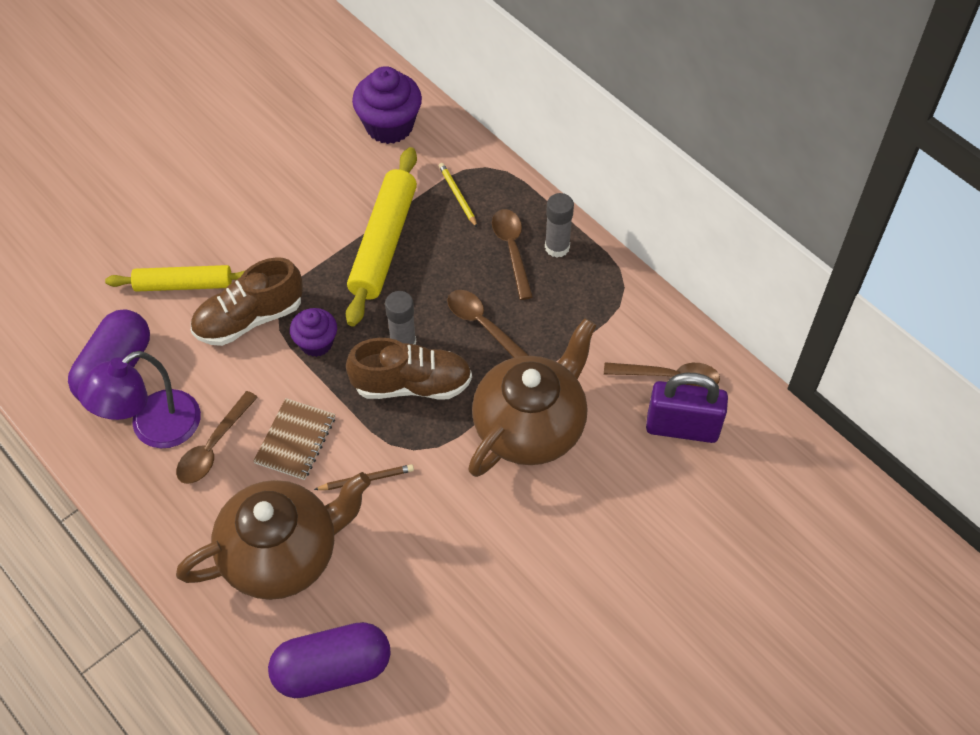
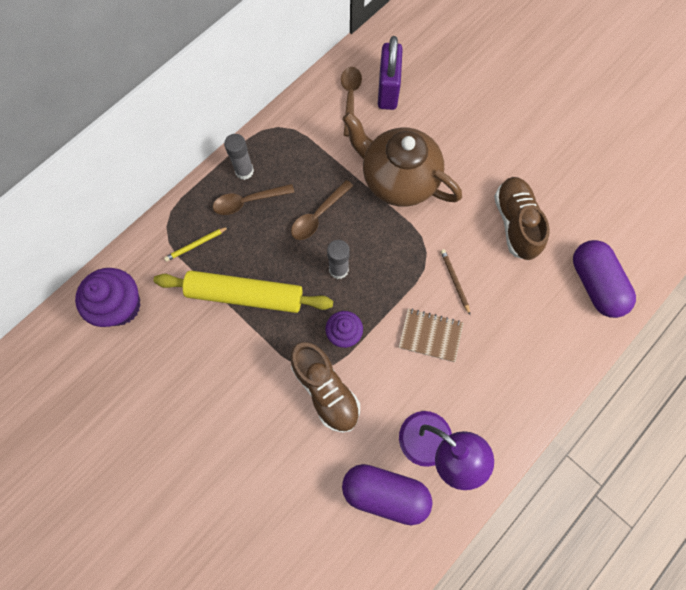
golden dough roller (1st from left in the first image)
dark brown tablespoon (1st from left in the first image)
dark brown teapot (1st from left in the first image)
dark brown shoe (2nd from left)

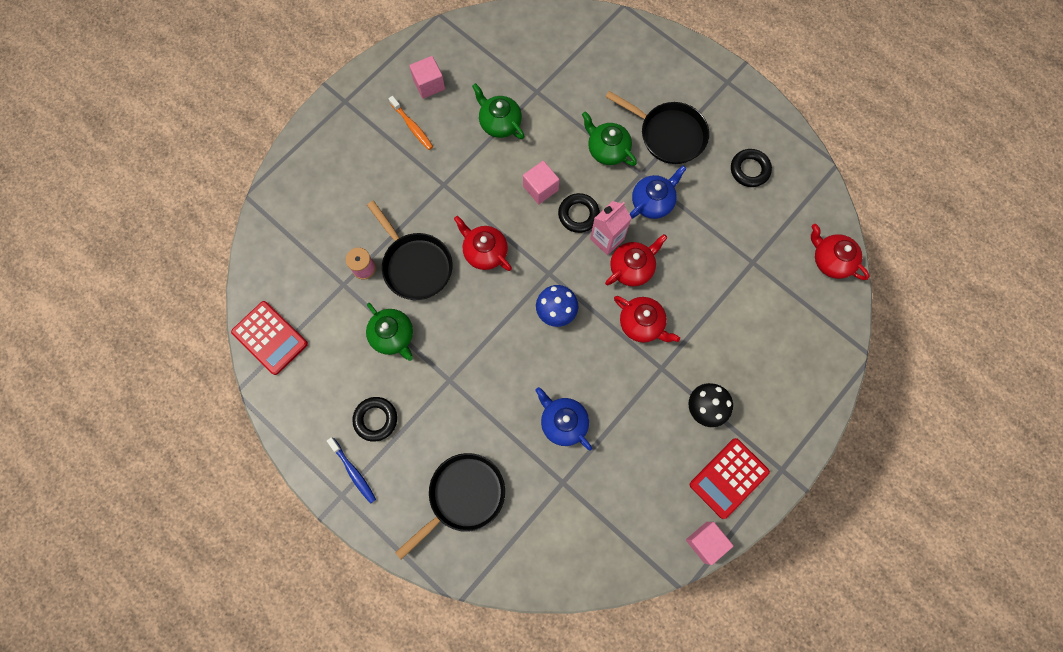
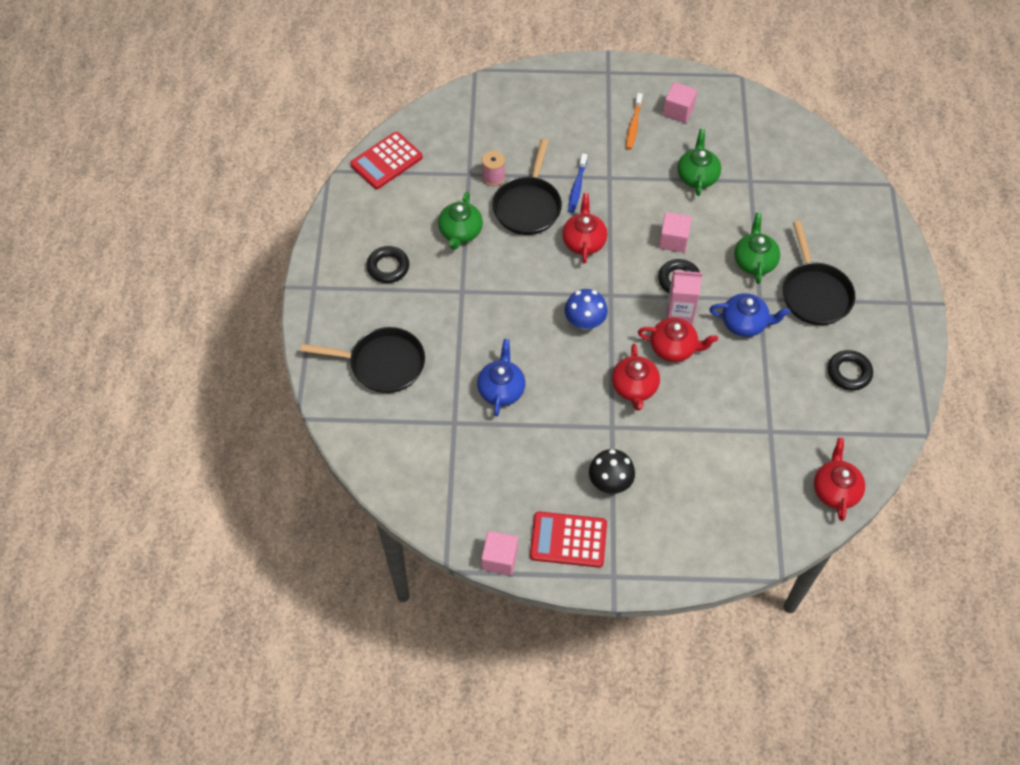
cobalt dental brush
crimson pocket calculator (1st from left)

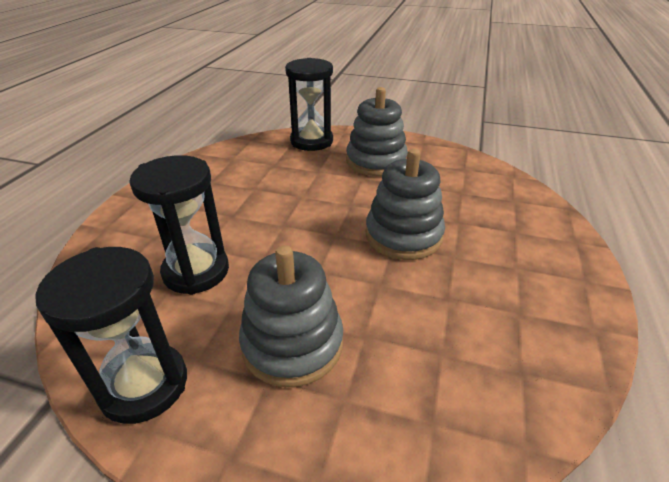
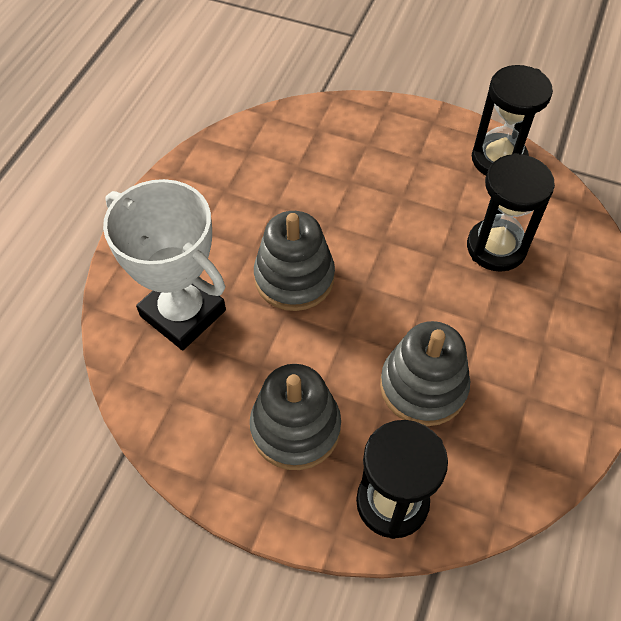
white award cup
grey ring stacker (3rd from left)

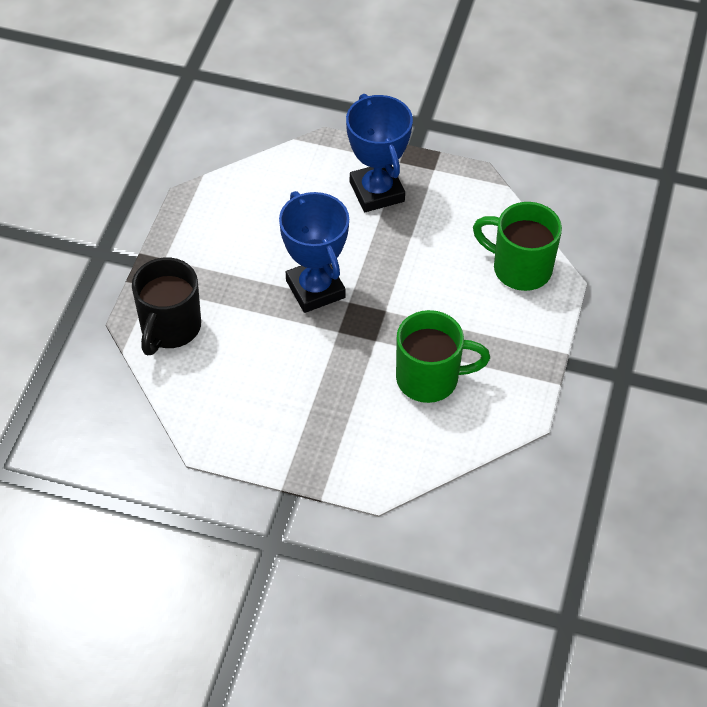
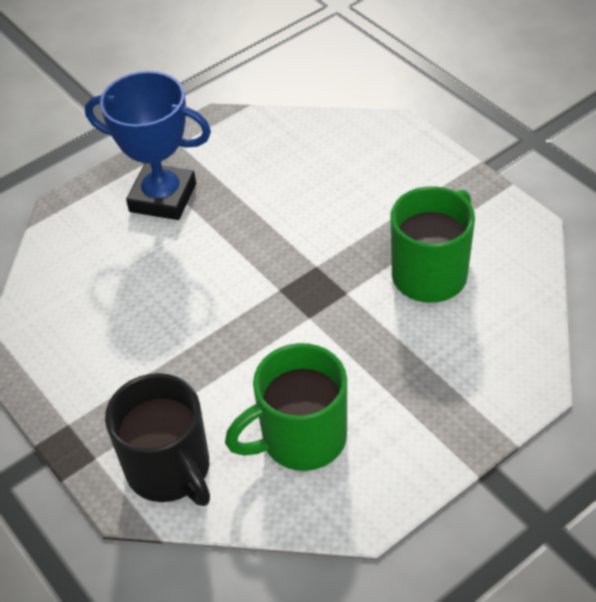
cobalt award cup (1st from left in the first image)
leaf-green mug (1st from left)

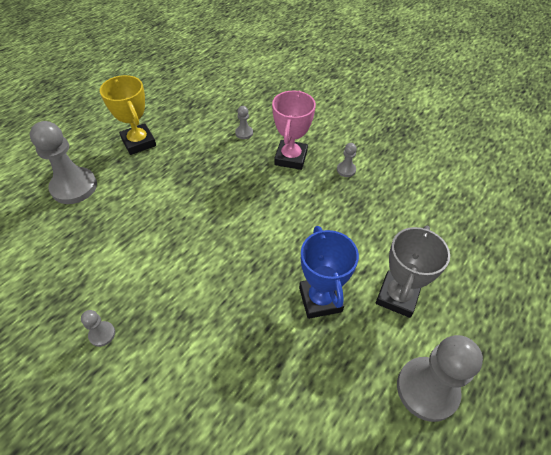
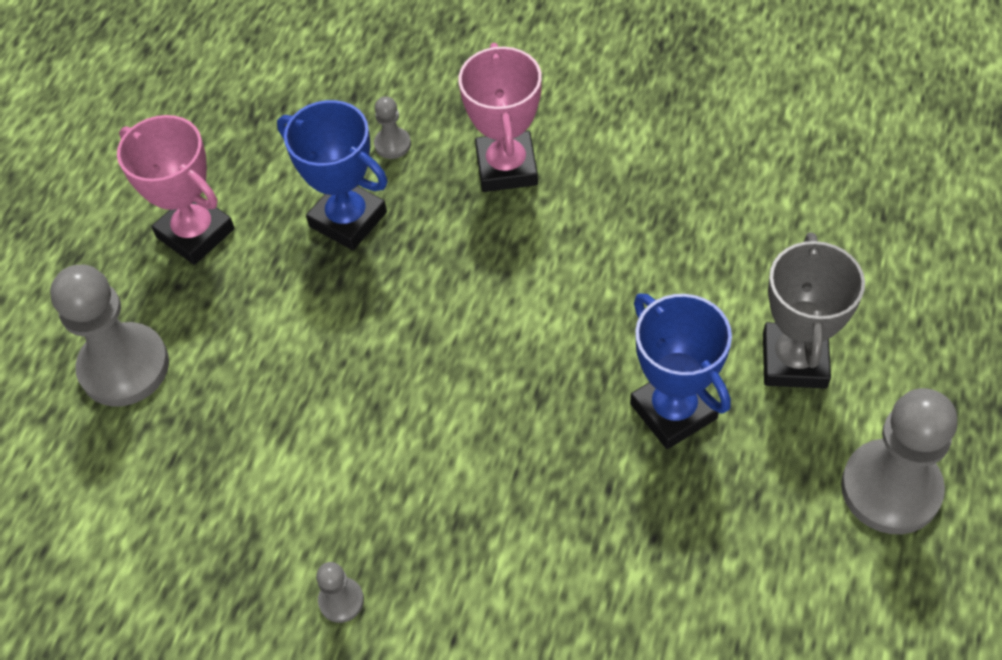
grey pawn (4th from left in the first image)
cobalt award cup (1st from left)
rose-pink award cup (1st from left)

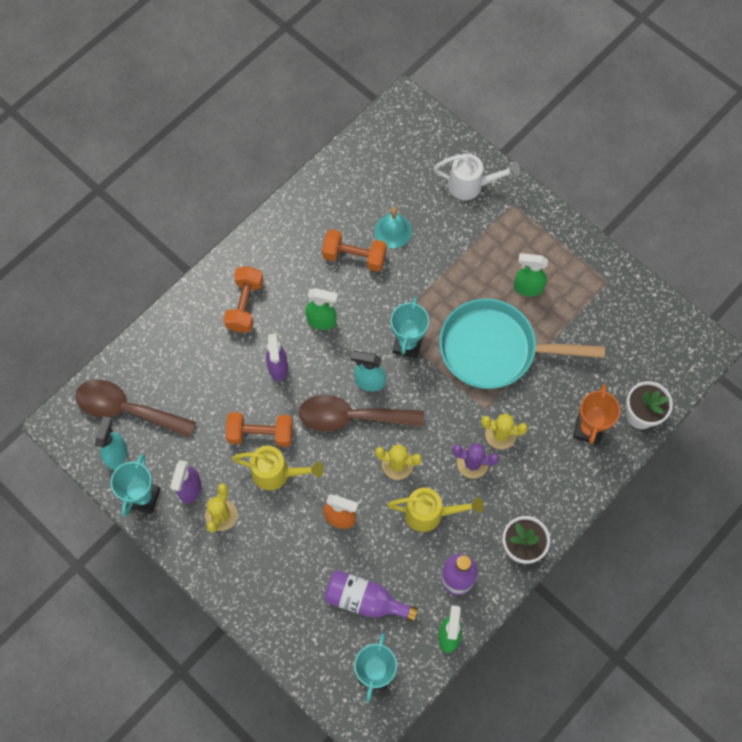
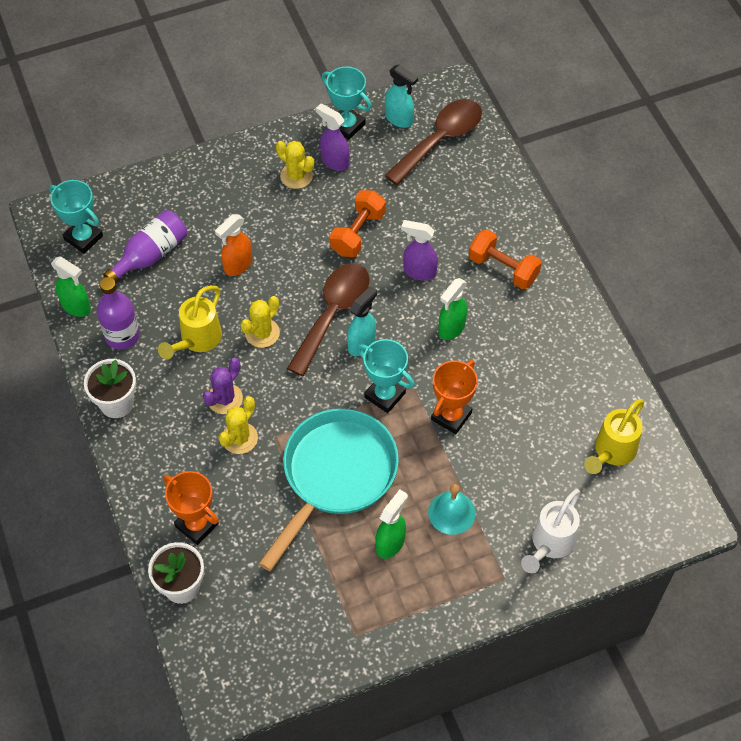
bright orange hand weight (3rd from left in the first image)
bright orange award cup (2nd from left)
golden sprinkling can (2nd from left)
turquoise bell

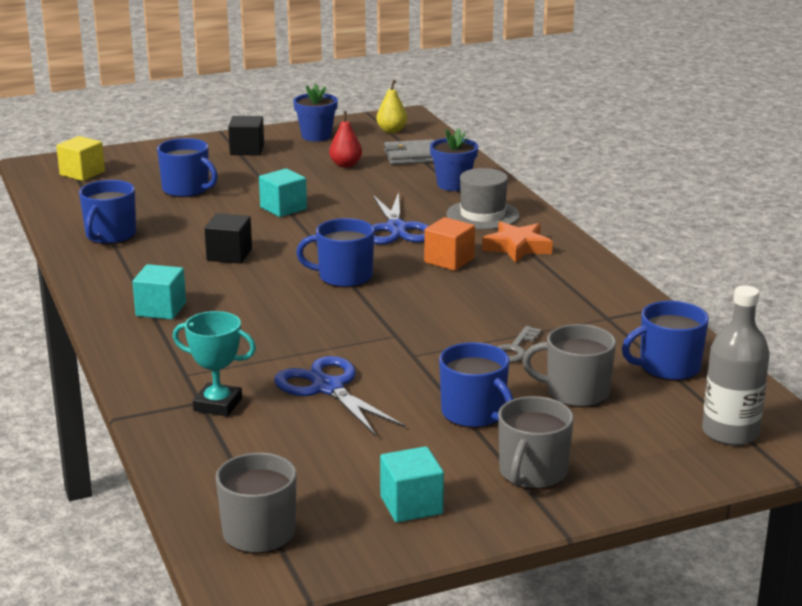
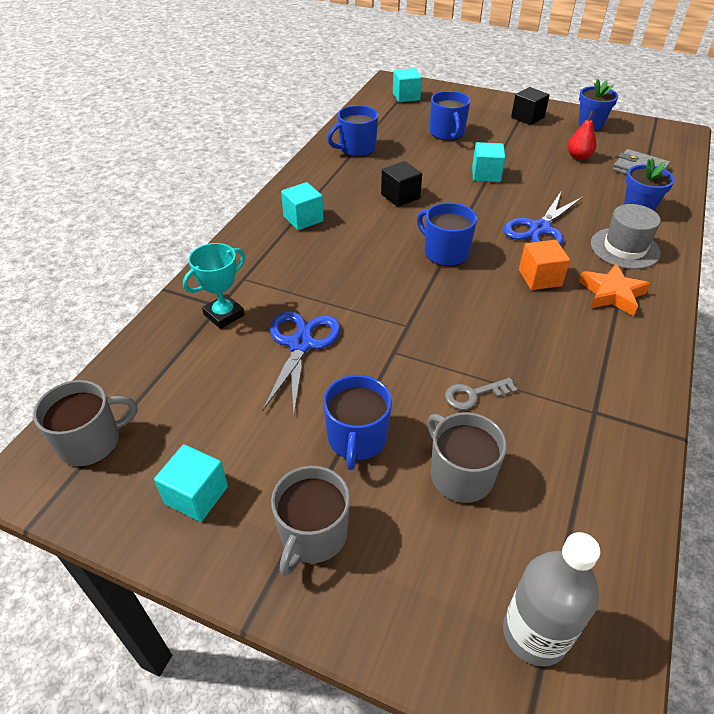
golden pear
cobalt mug (5th from left in the first image)
turquoise block (3rd from left)
turquoise award cup
grey mug (2nd from left)

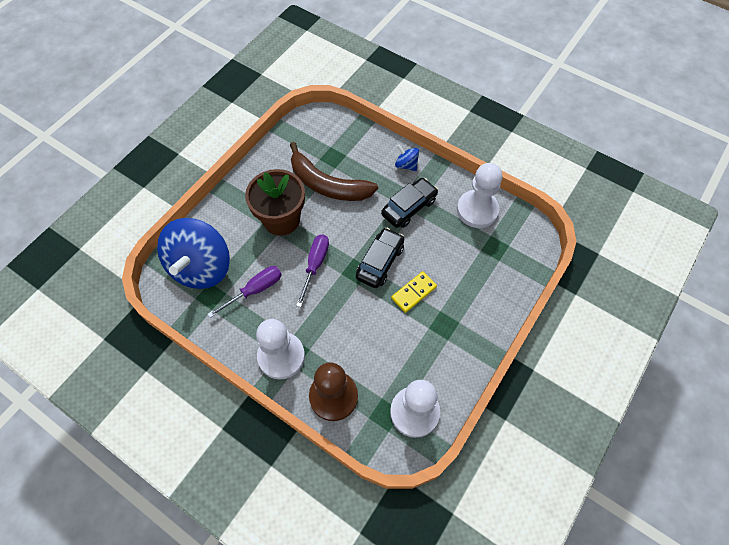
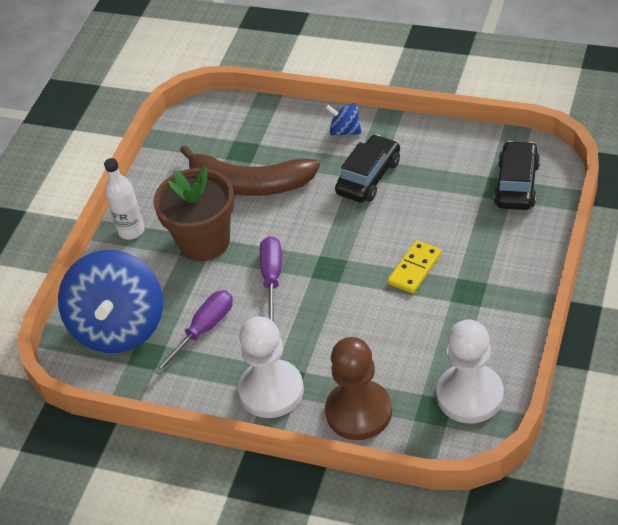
white pawn (3rd from left in the first image)
white drink bottle
jet-black toy car (2nd from left)

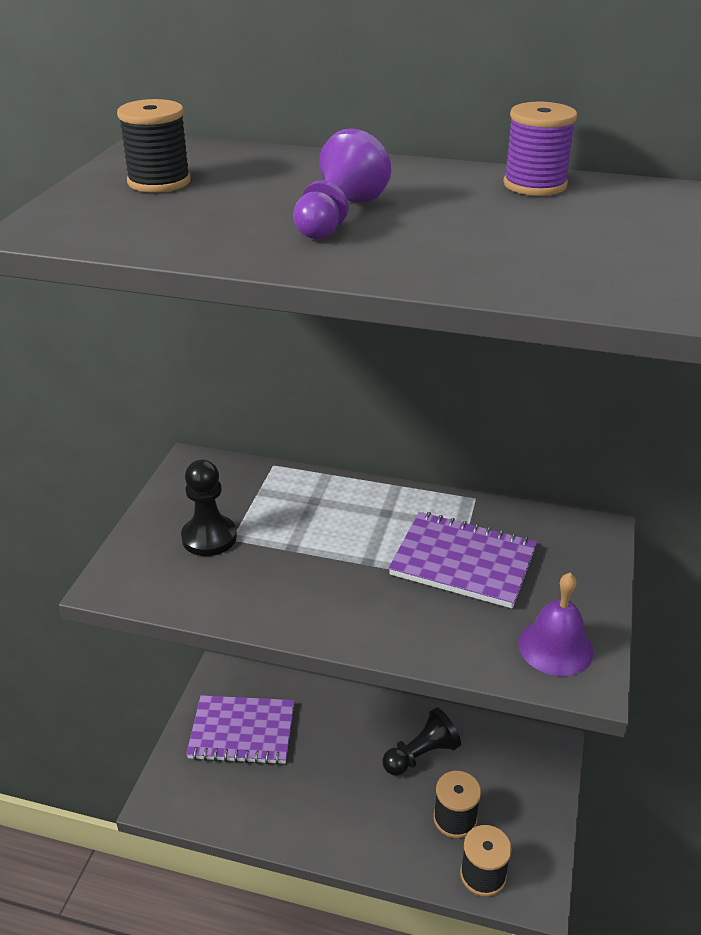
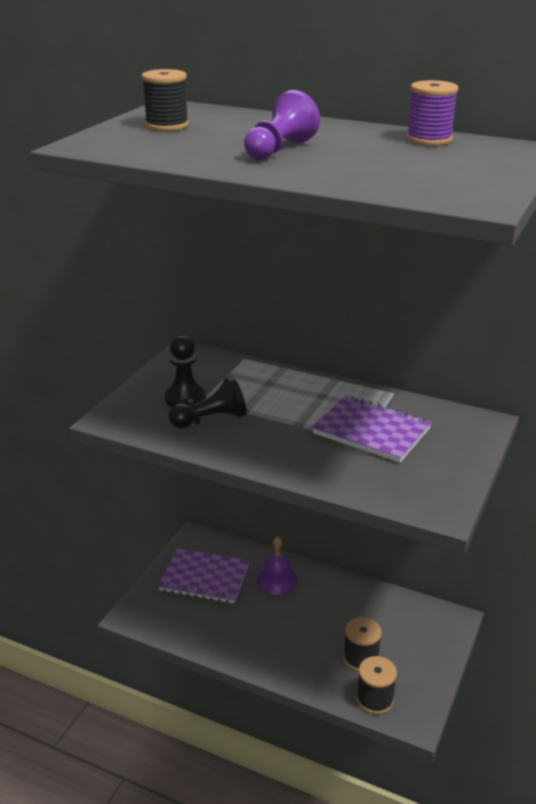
jet-black pawn (2nd from left)
royal purple bell

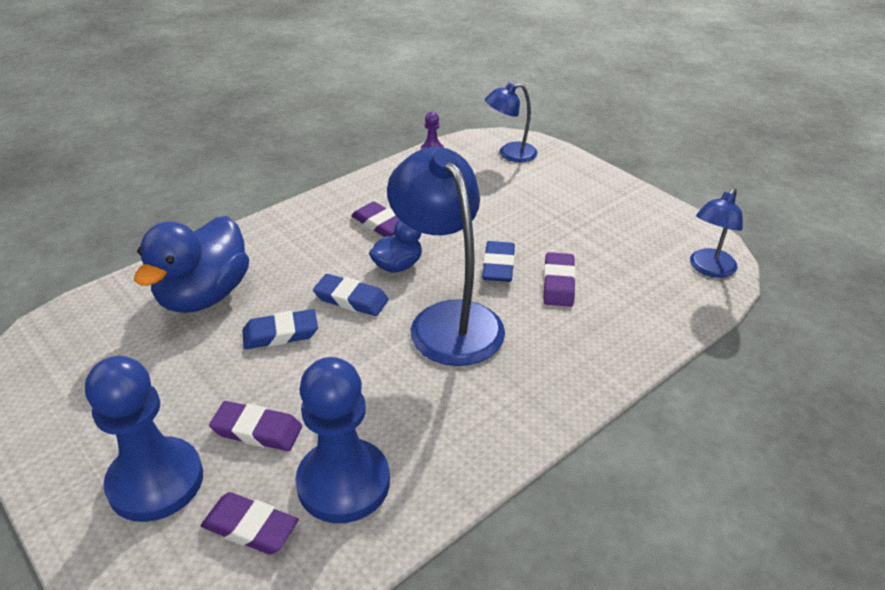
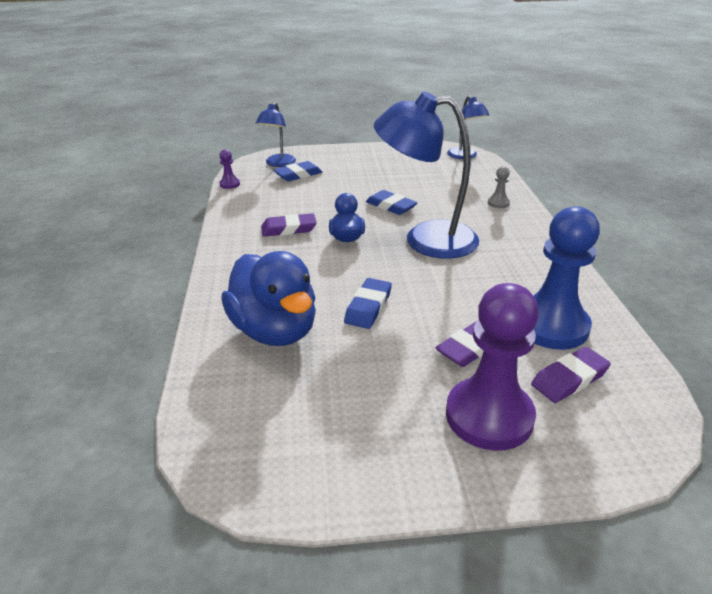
royal purple gum eraser (4th from left in the first image)
grey pawn
cobalt gum eraser (1st from left)
royal purple pawn (2nd from left)

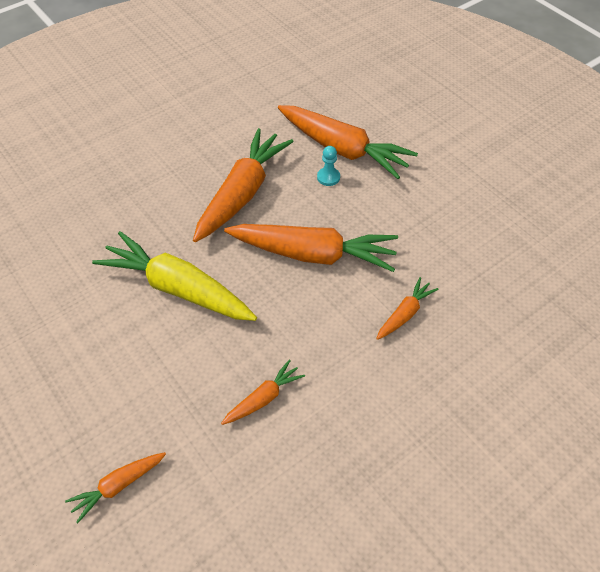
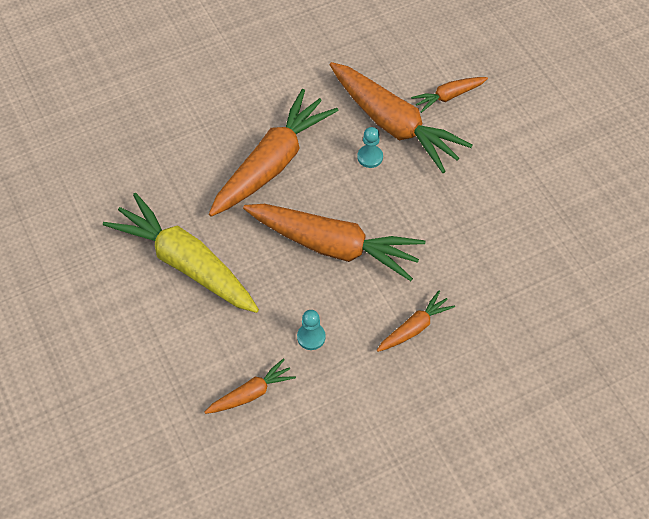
turquoise pawn (1st from left)
bright orange carrot (6th from left)

